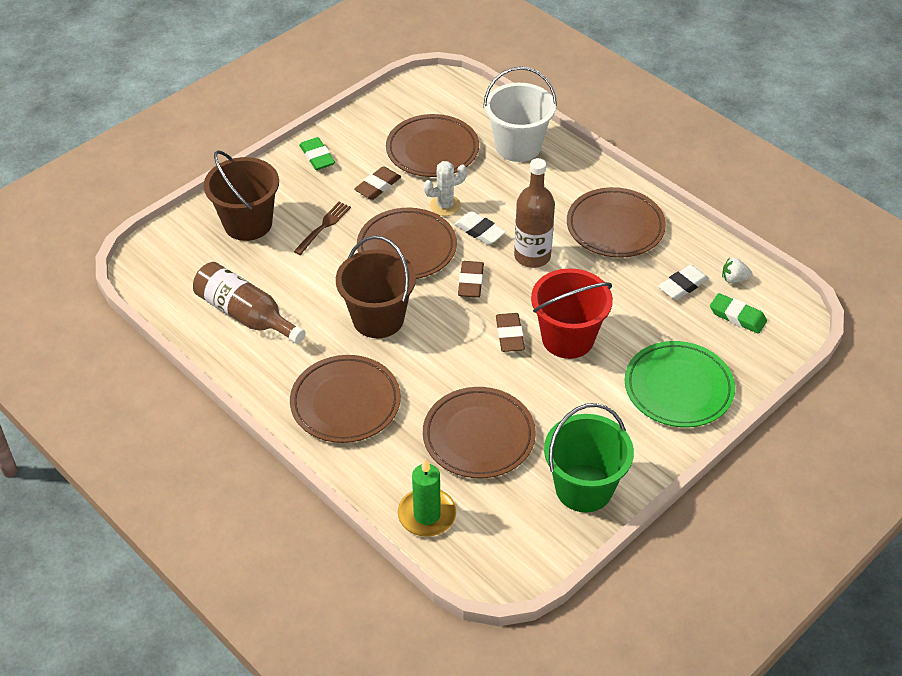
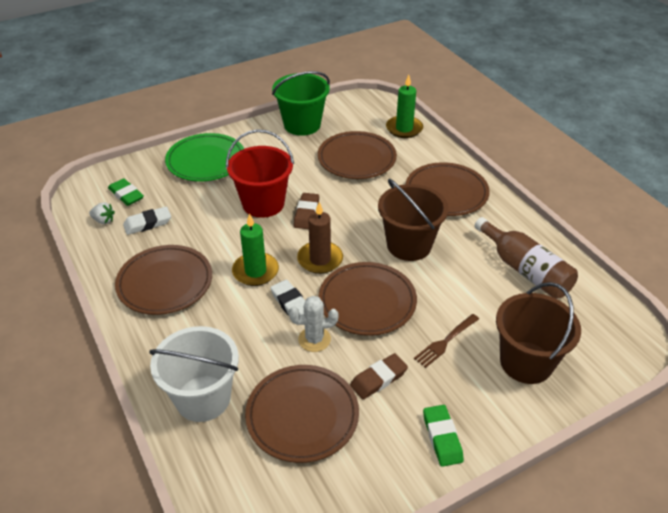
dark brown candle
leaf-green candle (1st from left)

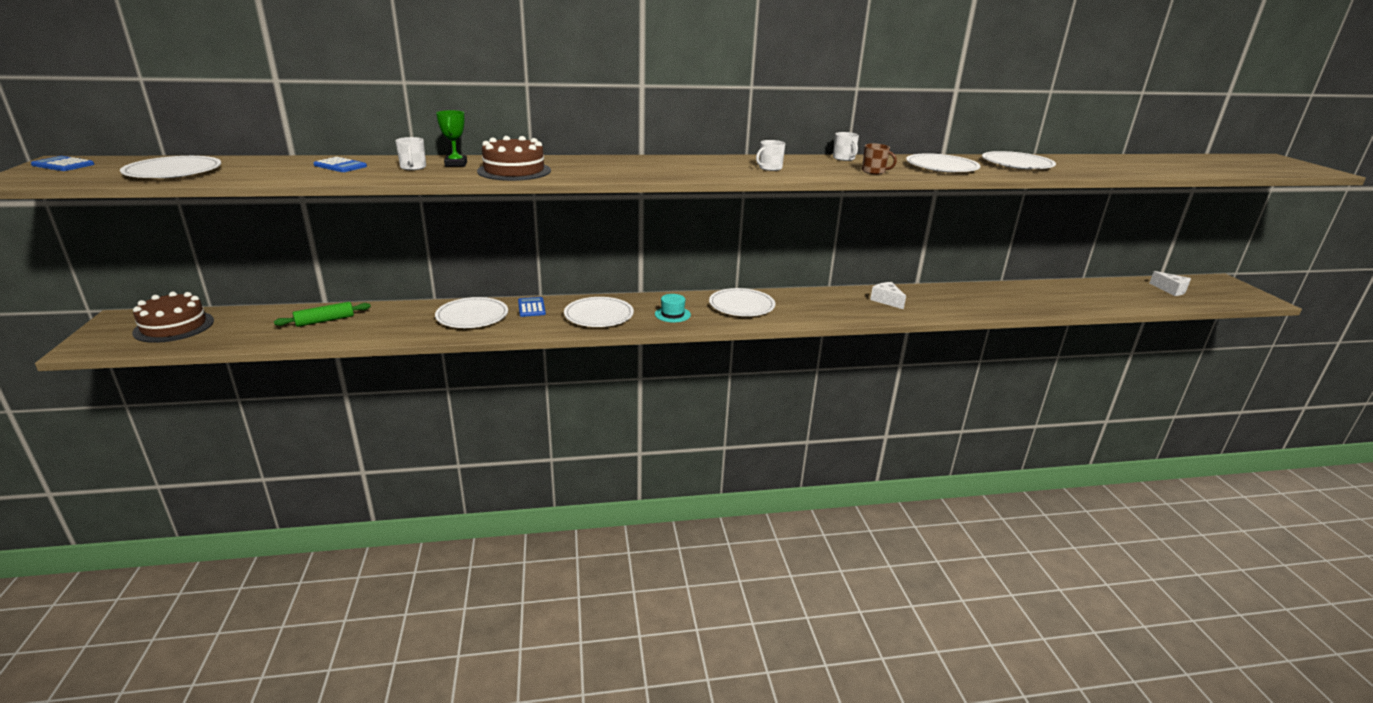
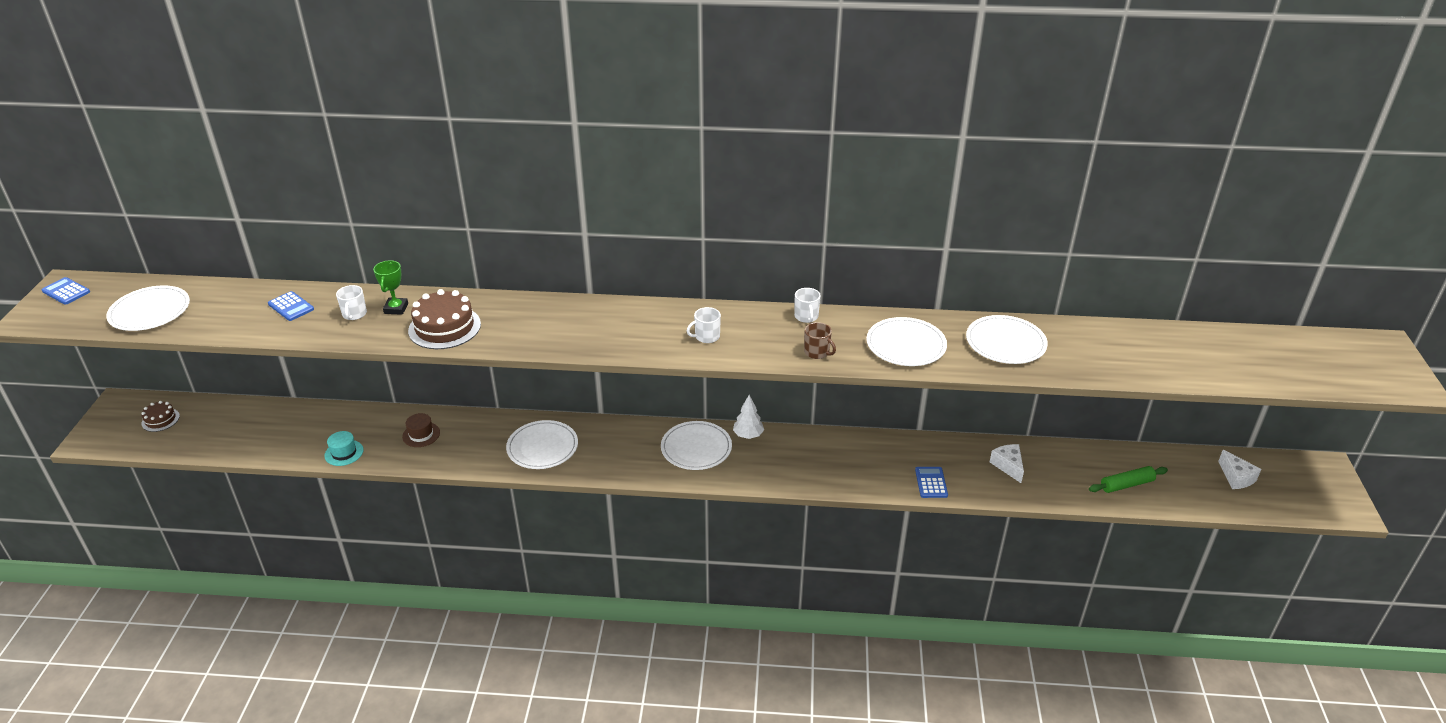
white fir tree
leaf-green dough roller
cobalt pocket calculator (3rd from left)
turquoise top hat
white piece of cheese (1st from left)
dark brown top hat
dark brown layer cake (1st from left)

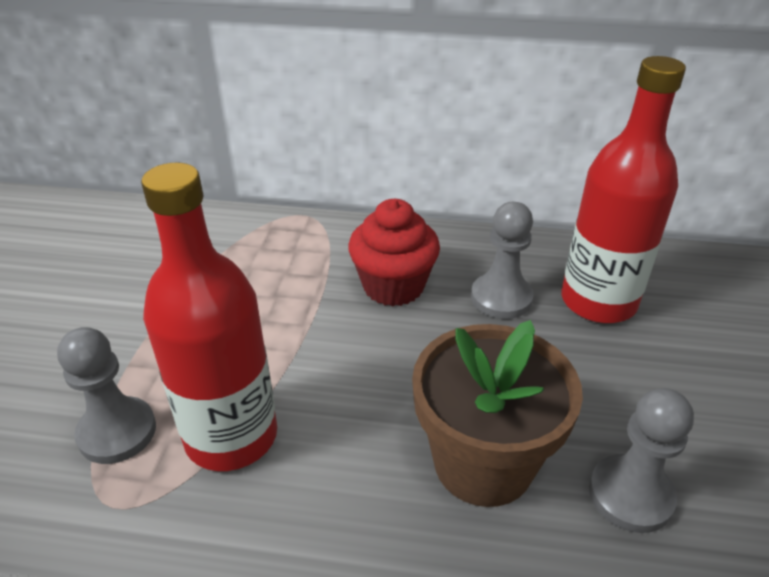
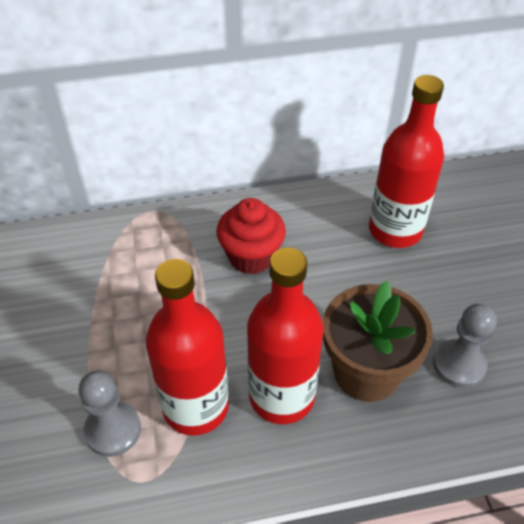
grey pawn (2nd from left in the first image)
crimson drink bottle (2nd from left)

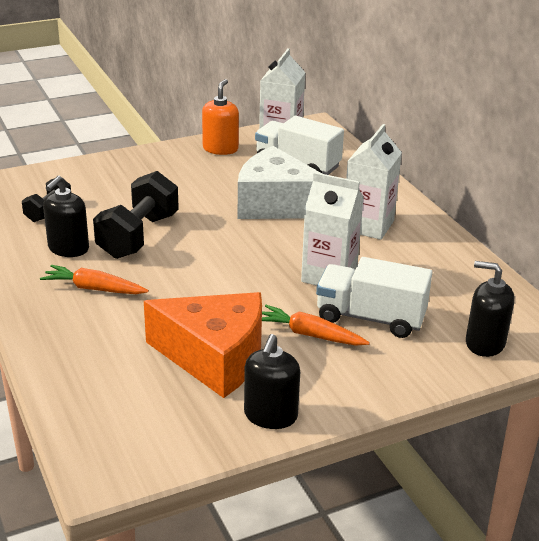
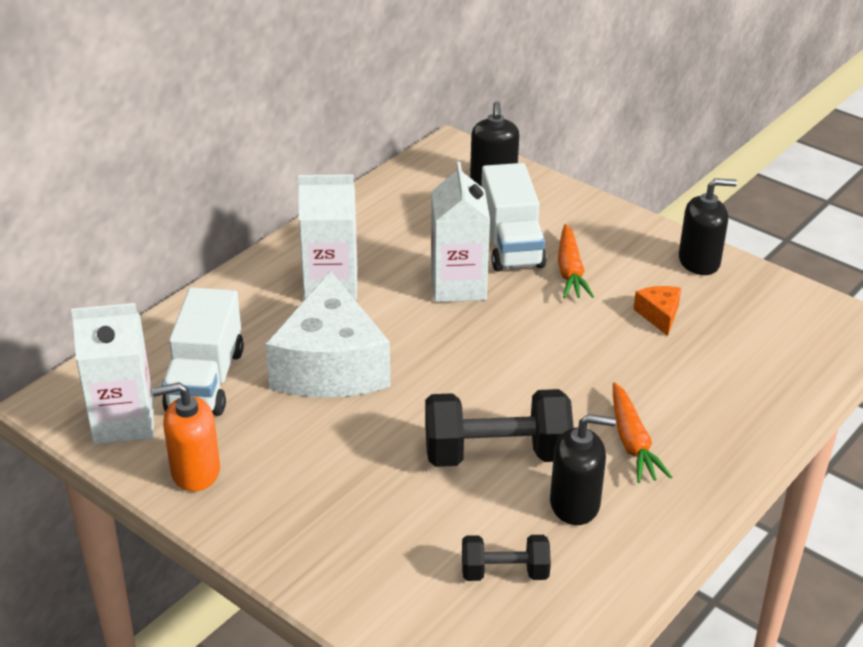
bright orange piece of cheese

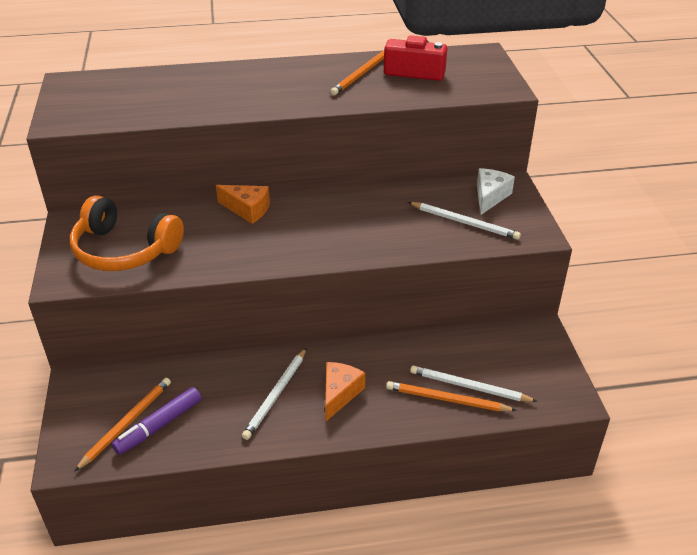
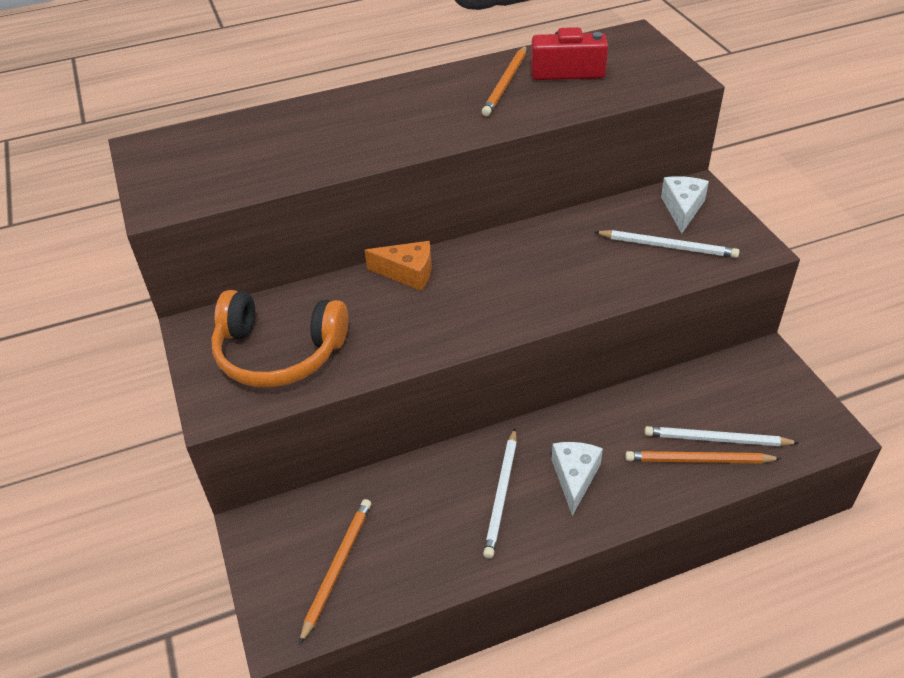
royal purple marker pen
white piece of cheese (1st from left)

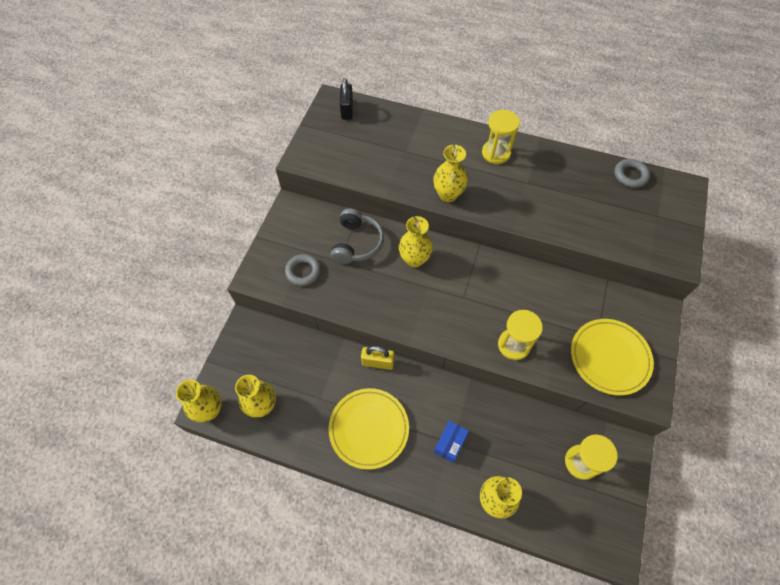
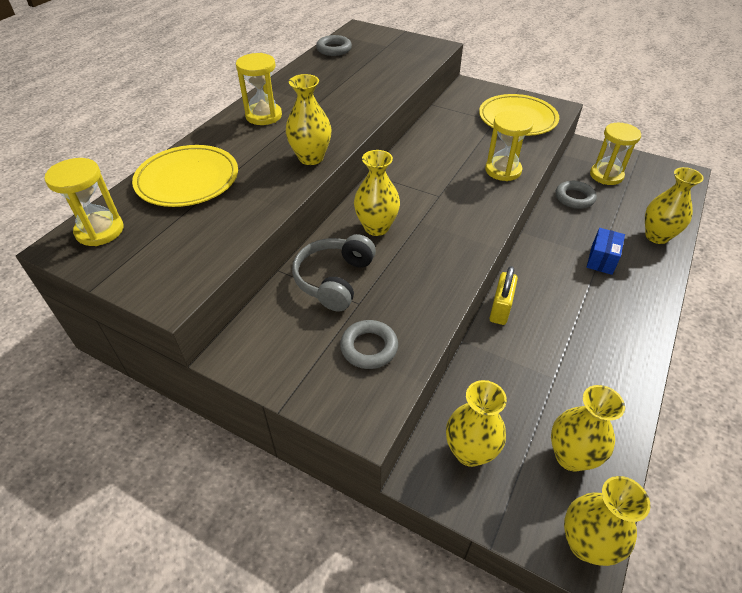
golden flower vase (3rd from left)
grey ring (3rd from left)
golden dinner plate (1st from left)
golden sand timer (1st from left)
grey headset
cobalt package

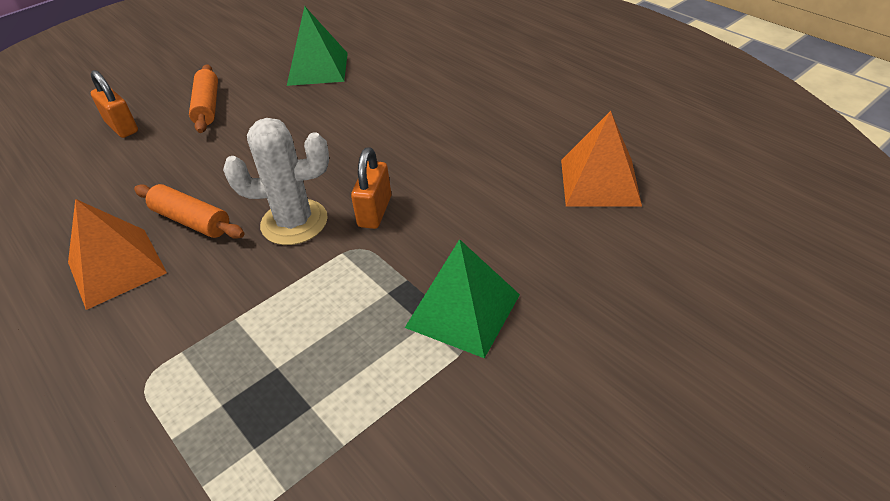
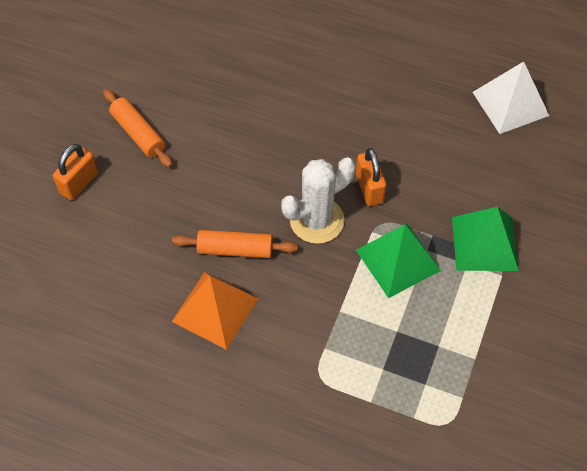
leaf-green solid pyramid (1st from left)
white solid pyramid
bright orange small lock (1st from left)

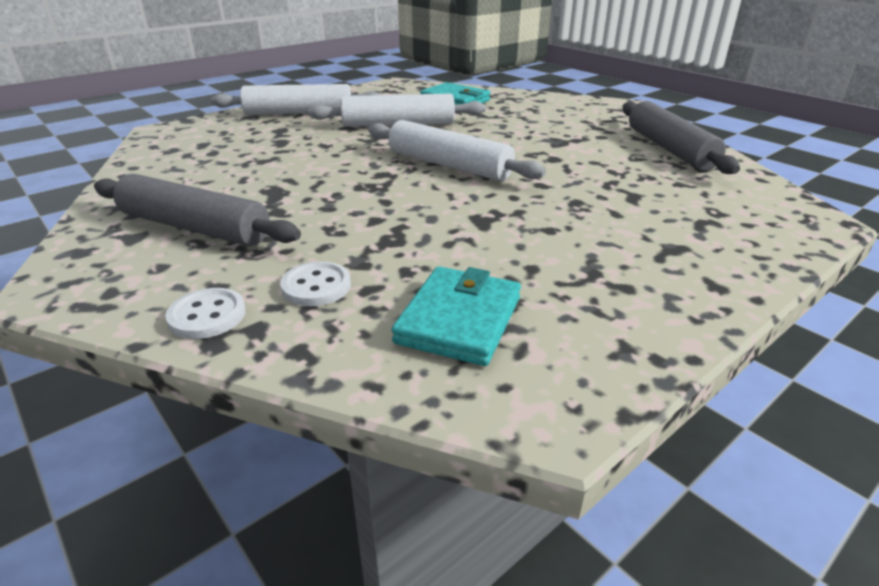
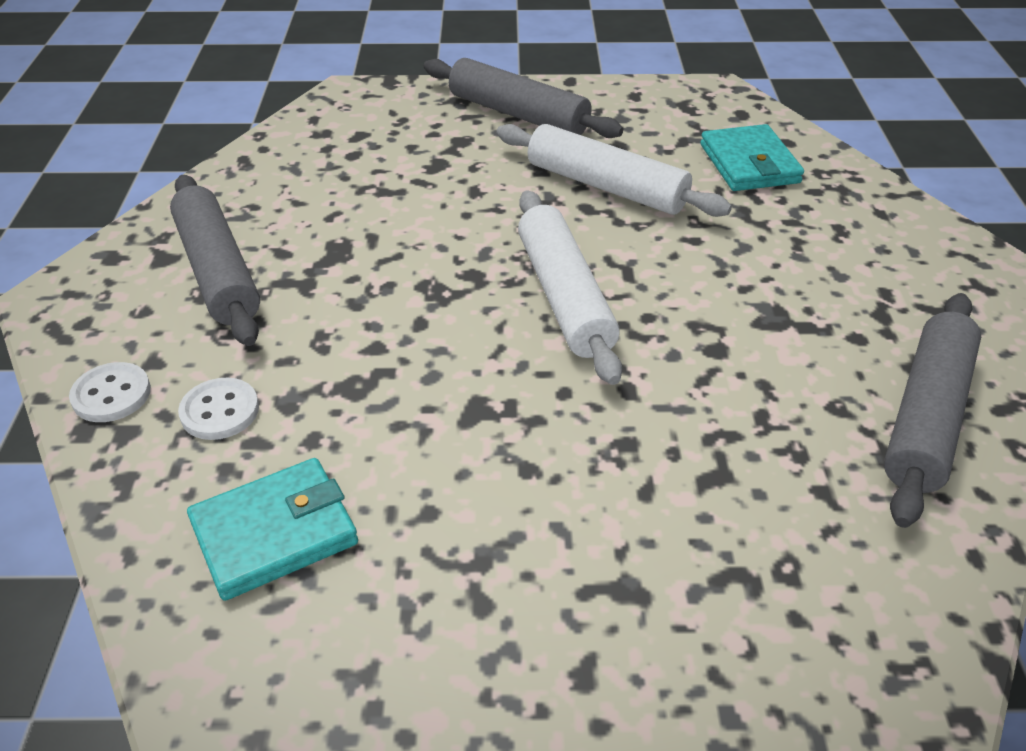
grey dough roller (2nd from left)

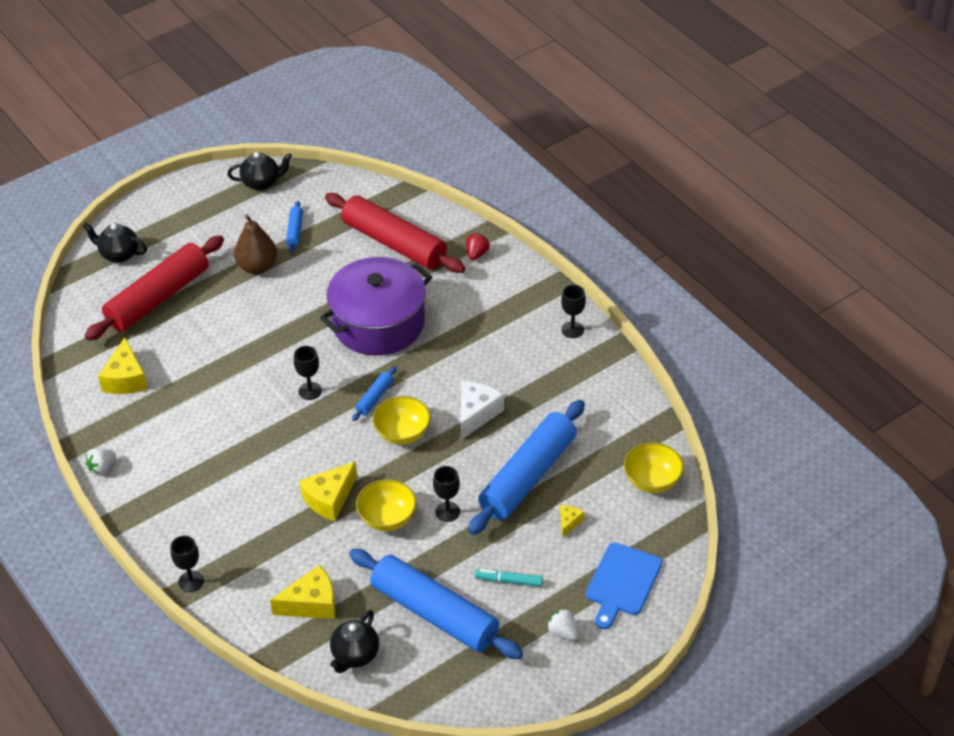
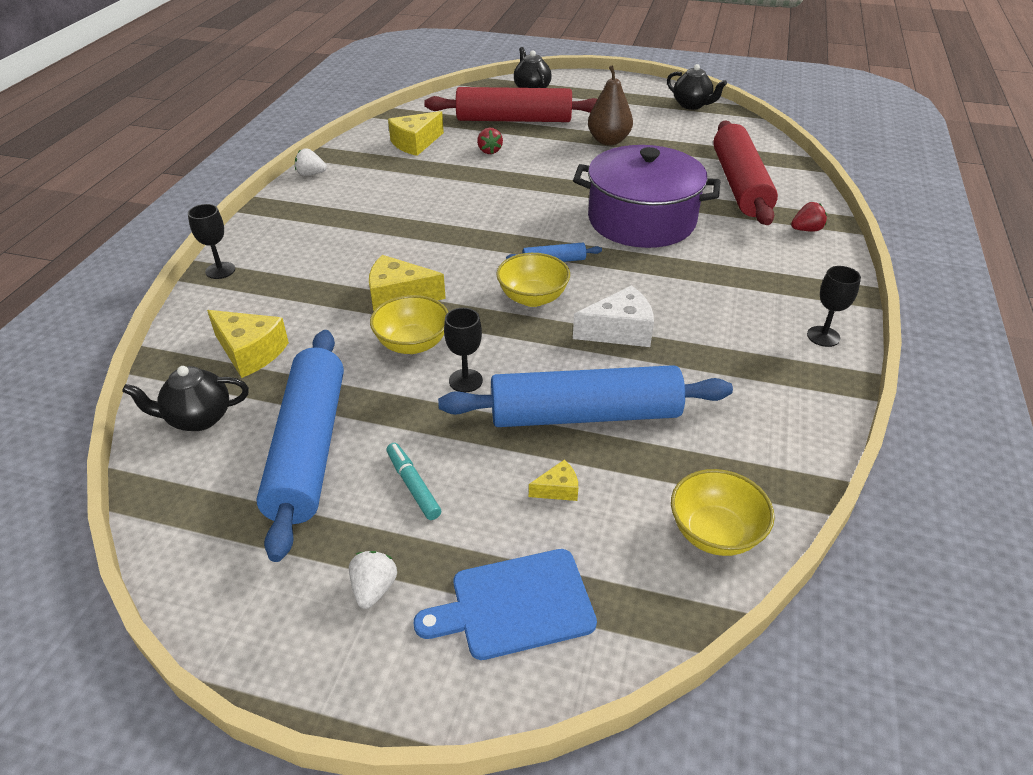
cobalt dough roller (1st from left in the first image)
jet-black goblet (2nd from left in the first image)
crimson strawberry (1st from left)

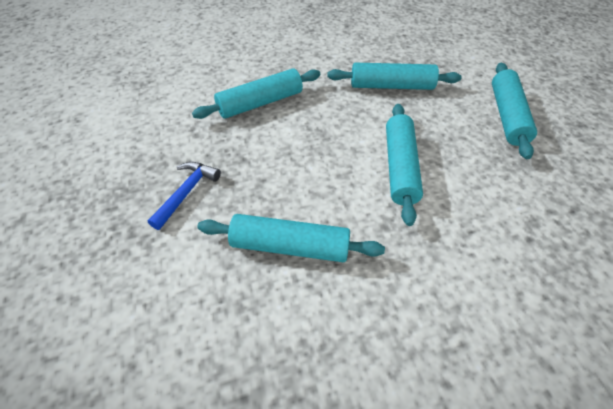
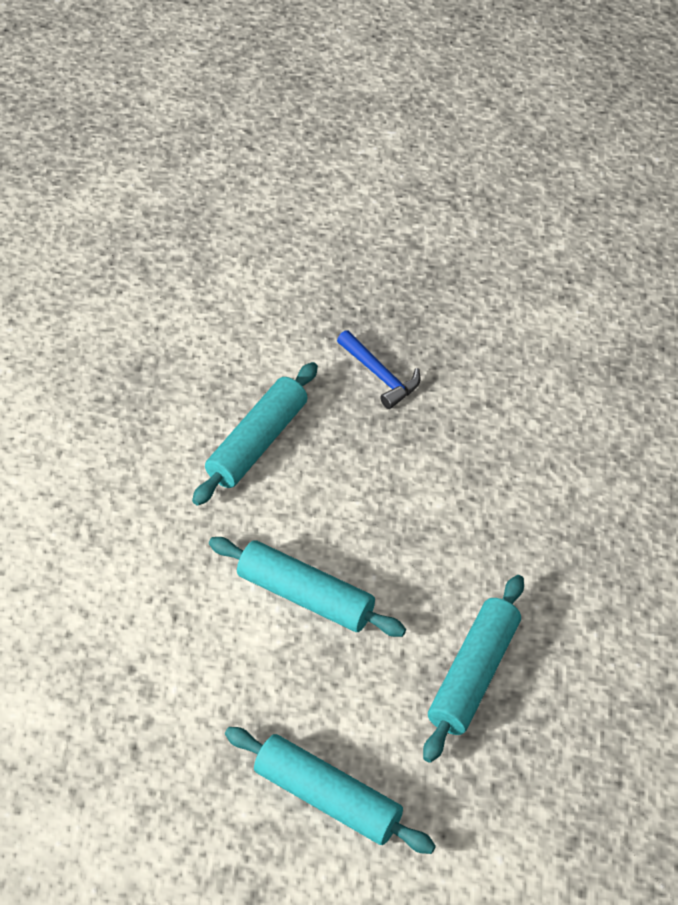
turquoise dough roller (1st from left in the first image)

